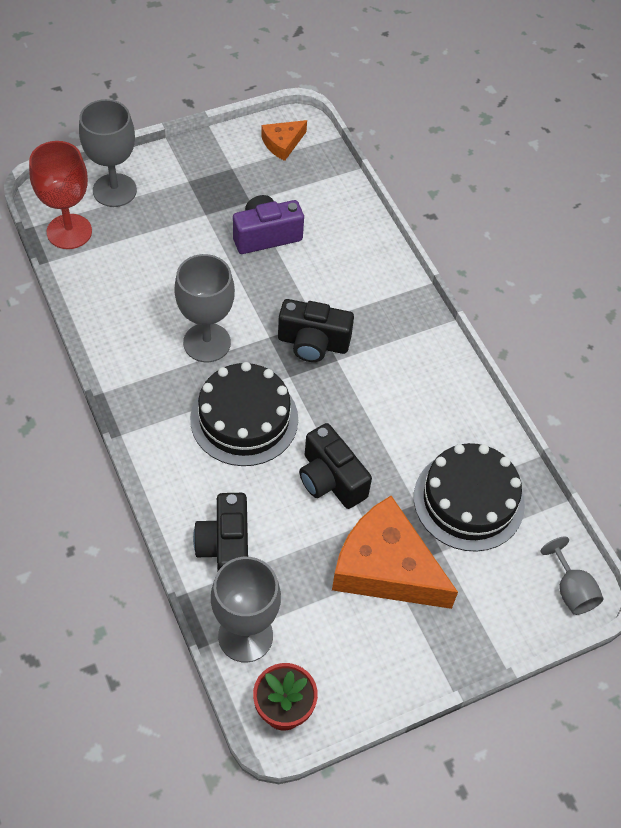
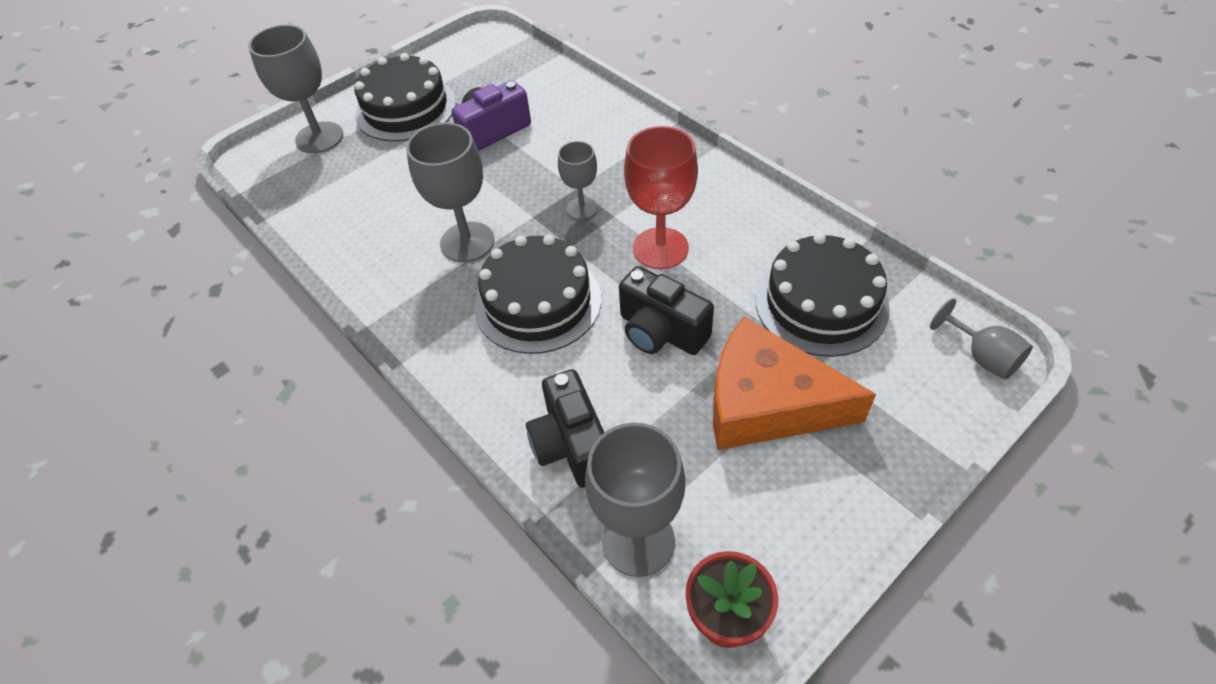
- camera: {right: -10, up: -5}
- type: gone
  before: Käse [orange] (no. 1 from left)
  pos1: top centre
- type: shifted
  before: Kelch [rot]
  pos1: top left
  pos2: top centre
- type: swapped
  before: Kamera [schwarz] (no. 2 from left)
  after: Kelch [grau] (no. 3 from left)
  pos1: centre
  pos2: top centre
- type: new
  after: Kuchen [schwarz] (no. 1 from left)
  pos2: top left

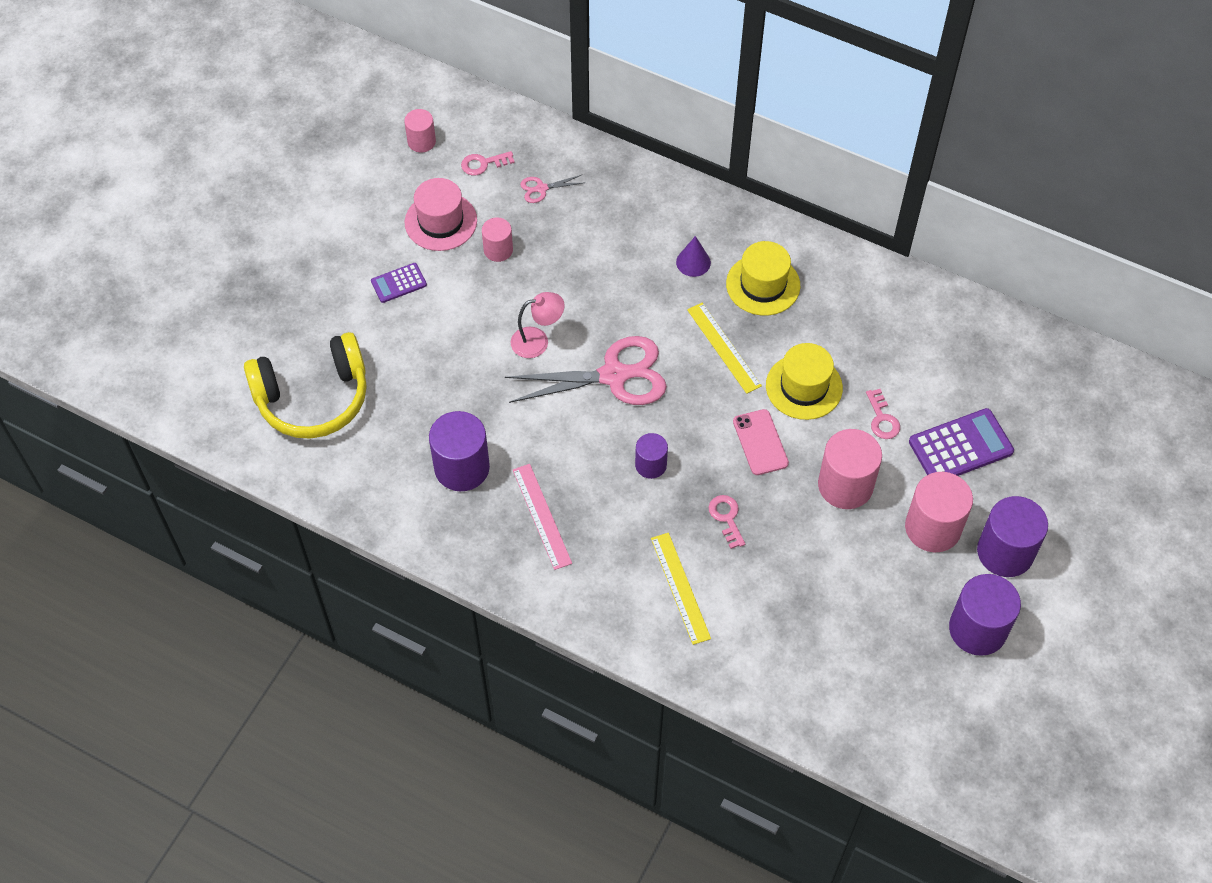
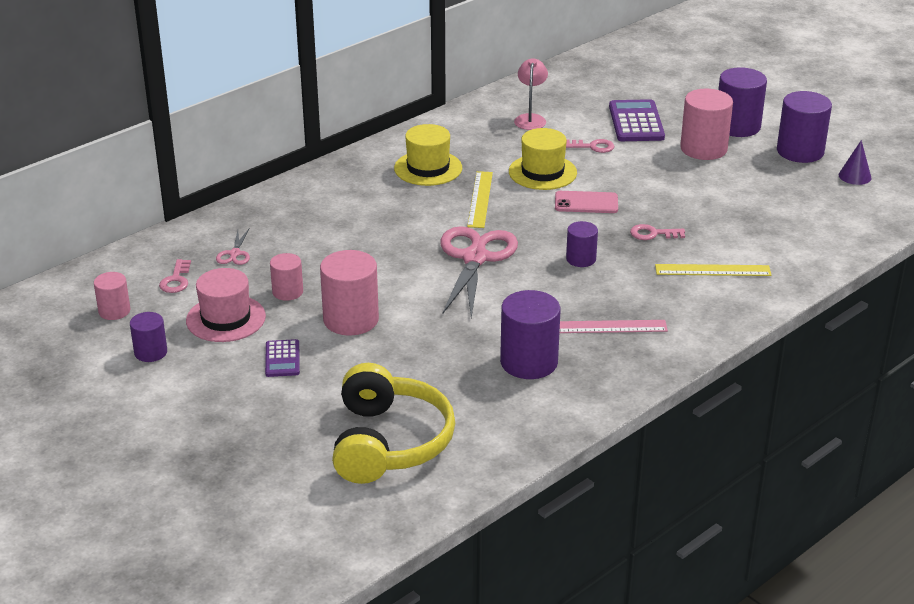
- camera: {right: -70, up: -25}
- type: shifted
  before: Kegel [lila]
  pos1: top centre
  pos2: top right
- type: shifted
  before: Lampe [rosa]
  pos1: centre
  pos2: top centre
- type: rotated
  before: Lineal [gelb] (no. 2 from left in the first image)
  pos1: centre
  pos2: top centre
  turn: -75
- type: shifted
  before: Vollzylinder [rosa] (no. 3 from left)
  pos1: middle right
  pos2: centre
- type: new
  after: Vollzylinder [lila] (no. 1 from left)
  pos2: middle left

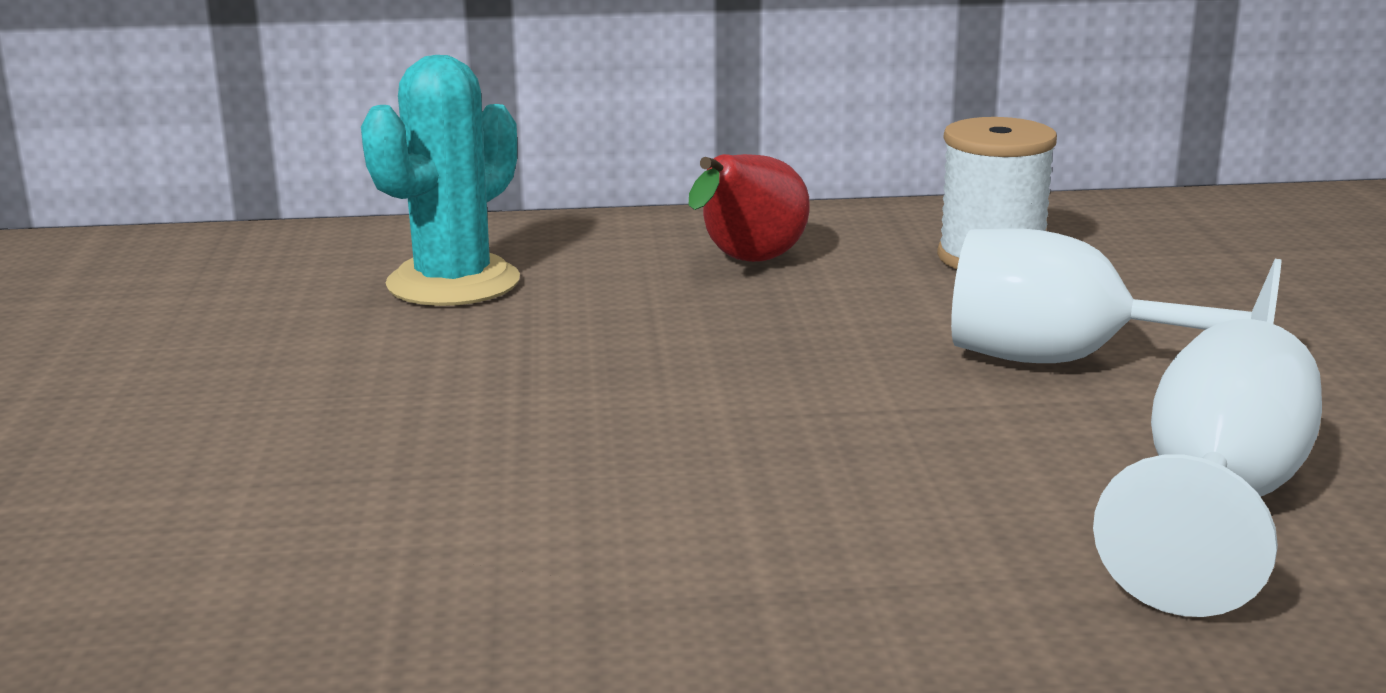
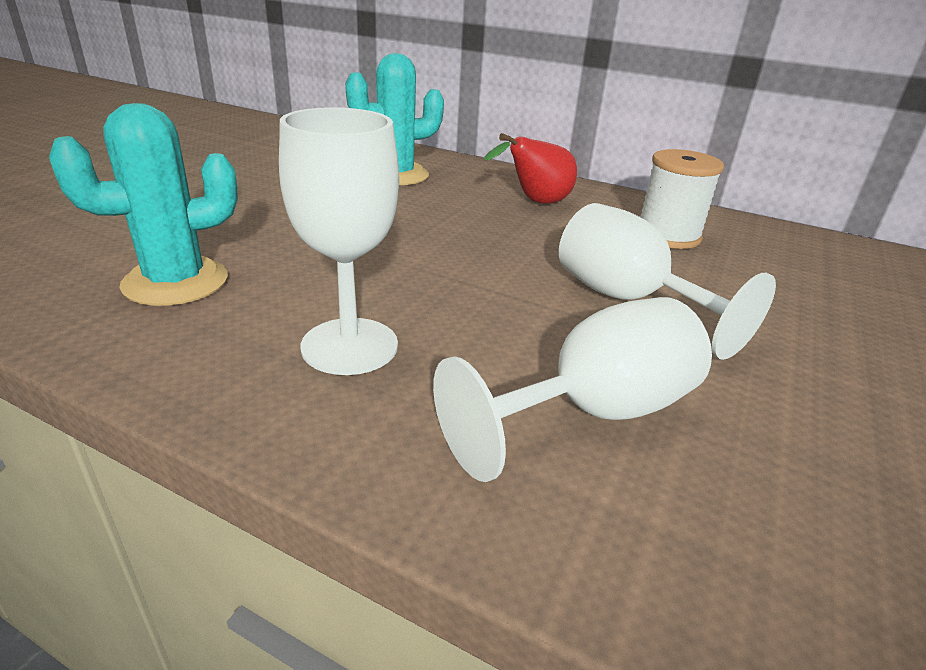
- camera: {right: 30, up: 10}
- type: new
  after: Kaktus [türkis] (no. 1 from left)
  pos2: top left
- type: new
  after: Kelch [weiß] (no. 1 from left)
  pos2: centre

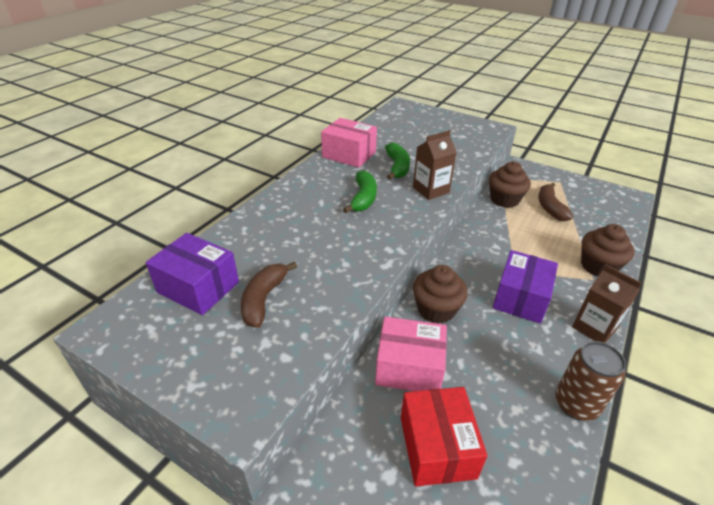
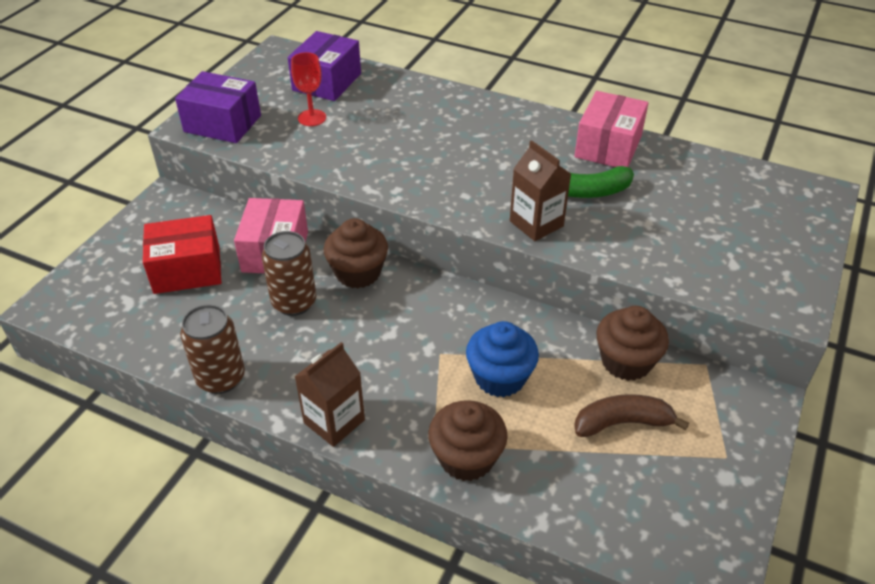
- camera: {right: 85, up: 5}
- type: gone
  before: Banane [grün] (no. 1 from left)
  pos1: centre
- type: shifted
  before: Schachtel [lila] (no. 2 from left in the first image)
  after: Schachtel [lila] (no. 1 from left)
  pos1: middle right
  pos2: top left
- type: swapped
  before: Banane [braun] (no. 1 from left)
  after: Kelch [rot]
  pos1: centre
  pos2: top centre
- type: new
  after: Dose [braun] (no. 2 from left)
  pos2: middle left
- type: new
  after: Muffin [blau]
  pos2: centre

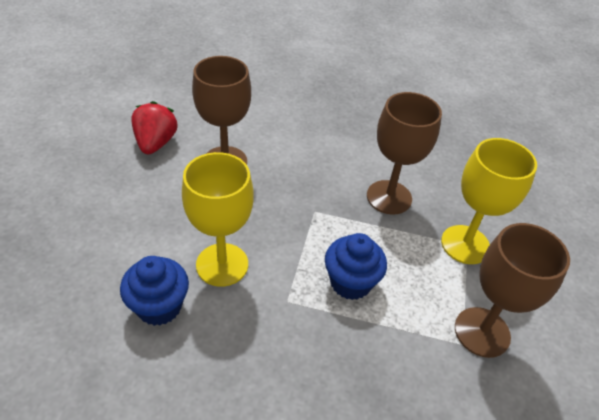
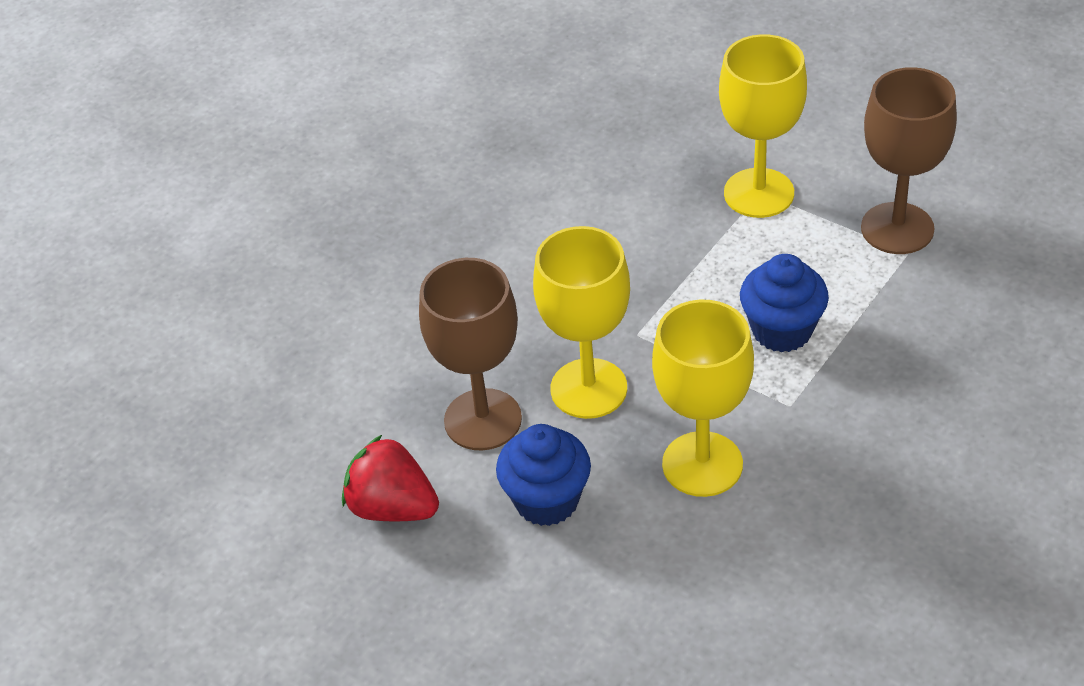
- camera: {right: -60, up: 0}
- type: gone
  before: Kelch [braun] (no. 2 from left)
  pos1: middle right
- type: shifted
  before: Muffin [blau] (no. 1 from left)
  pos1: bottom left
  pos2: bottom centre
- type: new
  after: Kelch [gelb] (no. 1 from left)
  pos2: centre

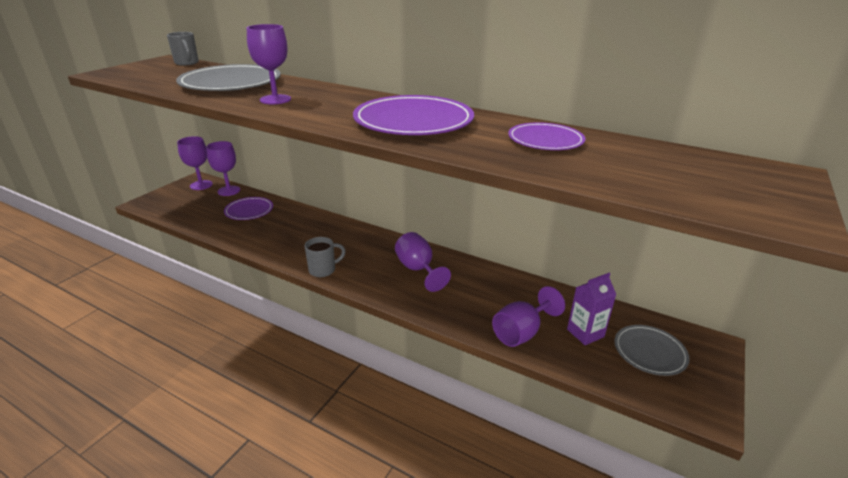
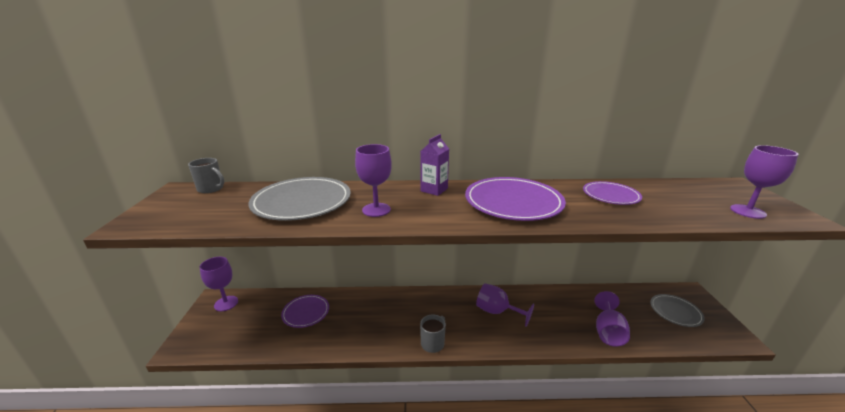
- camera: {right: -30, up: -5}
- type: shifted
  before: Kelch [lila] (no. 2 from left in the first image)
  after: Kelch [lila] (no. 5 from left)
  pos1: middle left
  pos2: middle right
- type: shifted
  before: Getränkekarton [lila]
  pos1: middle right
  pos2: centre

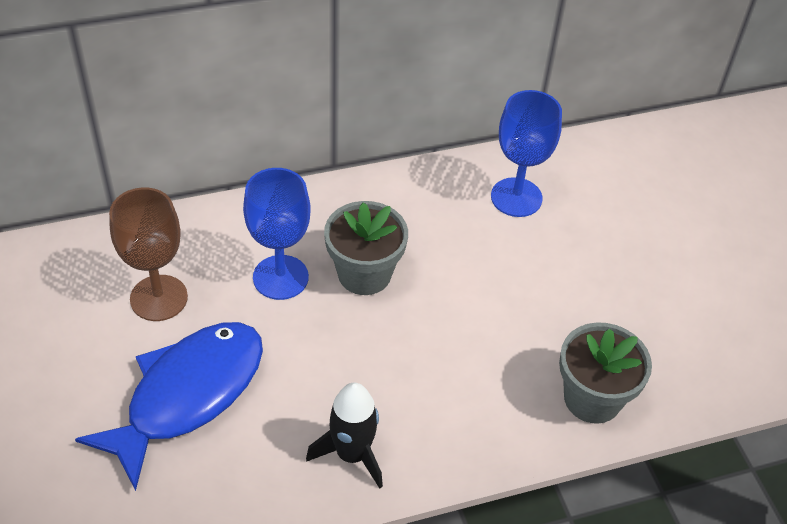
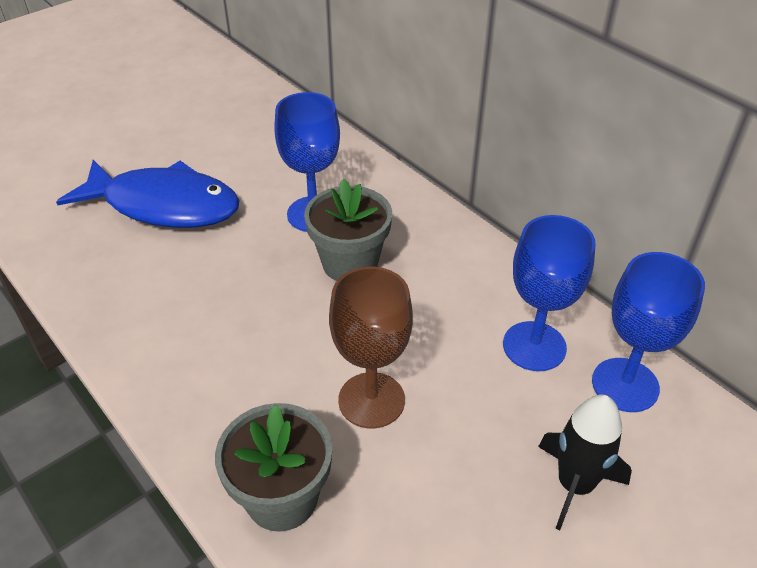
- camera: {right: 70, up: -5}
- type: shifted
  before: Kelch [braun]
  pos1: middle left
  pos2: centre
- type: shifted
  before: Rakete [schwarz]
  pos1: bottom centre
  pos2: bottom right
- type: new
  after: Kelch [blau] (no. 3 from left)
  pos2: middle right

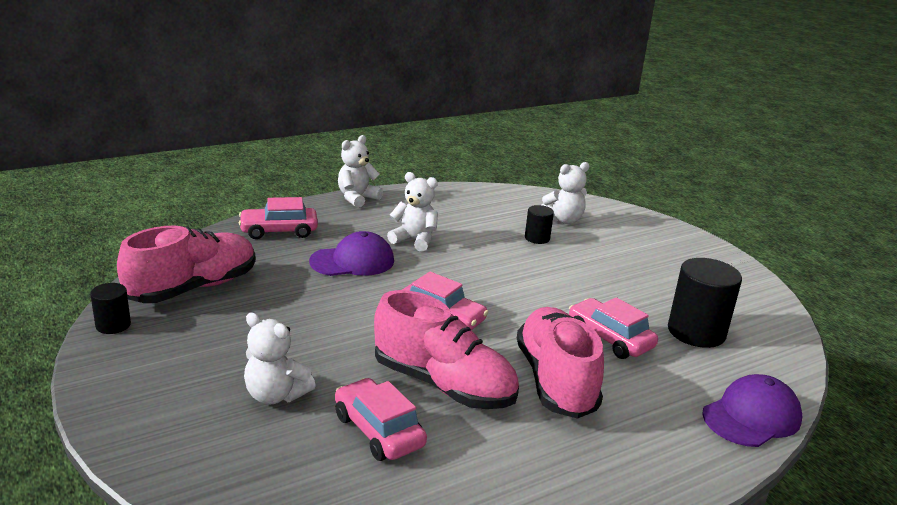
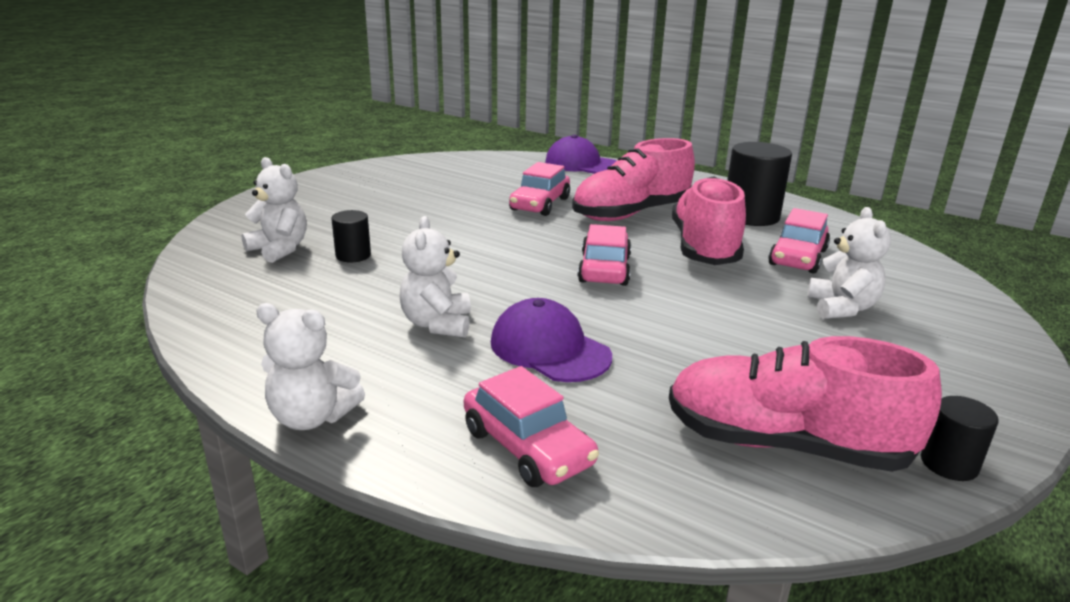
- camera: {right: -115, up: 0}
- type: shifted
  before: Vollzylinder [schwarz] (no. 3 from left in the first image)
  after: Vollzylinder [schwarz] (no. 2 from left)
  pos1: middle right
  pos2: top right

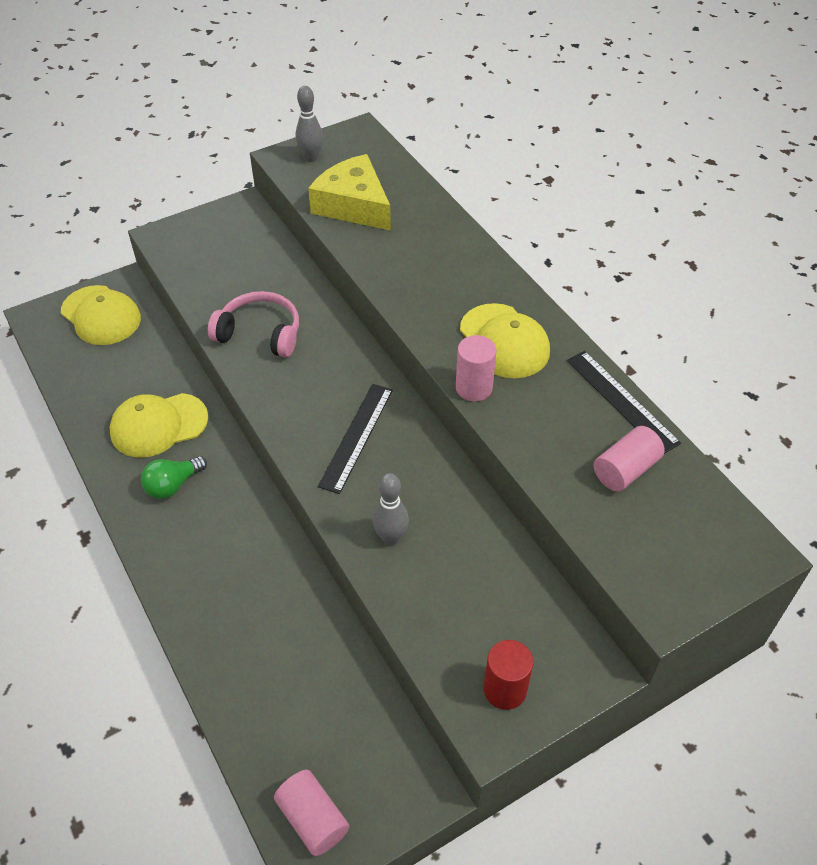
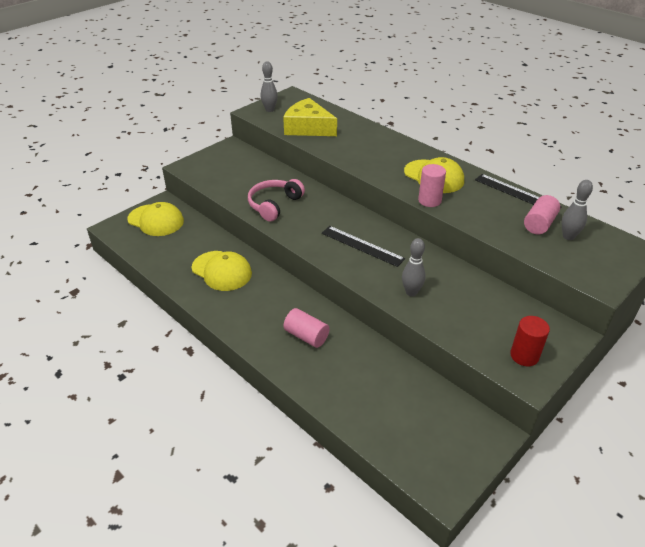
- camera: {right: -15, up: -10}
- type: rotated
  before: Kopfhörer [rosa]
  pos1: middle left
  pos2: centre
  turn: -60
- type: rotated
  before: Lineal [schwarz] (no. 1 from left)
  pos1: centre
  pos2: centre
  turn: -60
- type: rotated
  before: Kappe [gelb] (no. 2 from left)
  pos1: middle left
  pos2: centre
  turn: -105
- type: gone
  before: Glühbirne [grün]
  pos1: middle left
- type: shifted
  before: Vollzylinder [rosa] (no. 1 from left)
  pos1: bottom centre
  pos2: centre
- type: new
  after: Bowlingkegel [grau] (no. 3 from left)
  pos2: middle right

